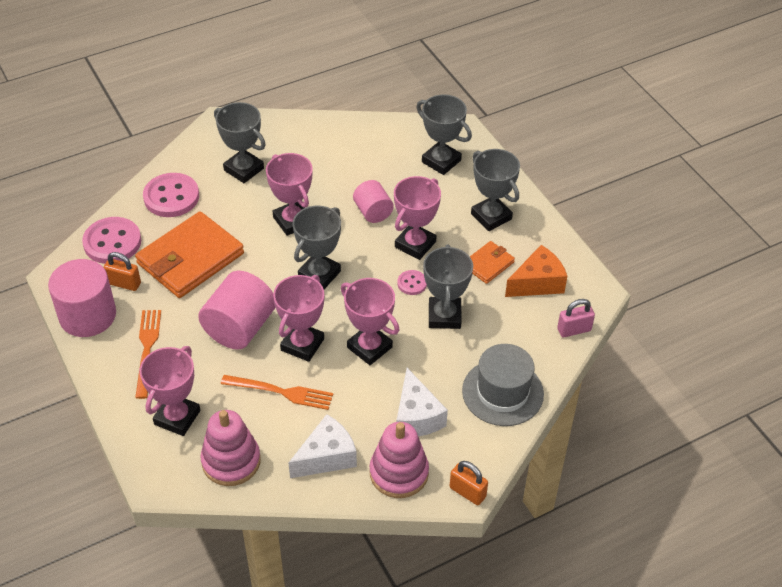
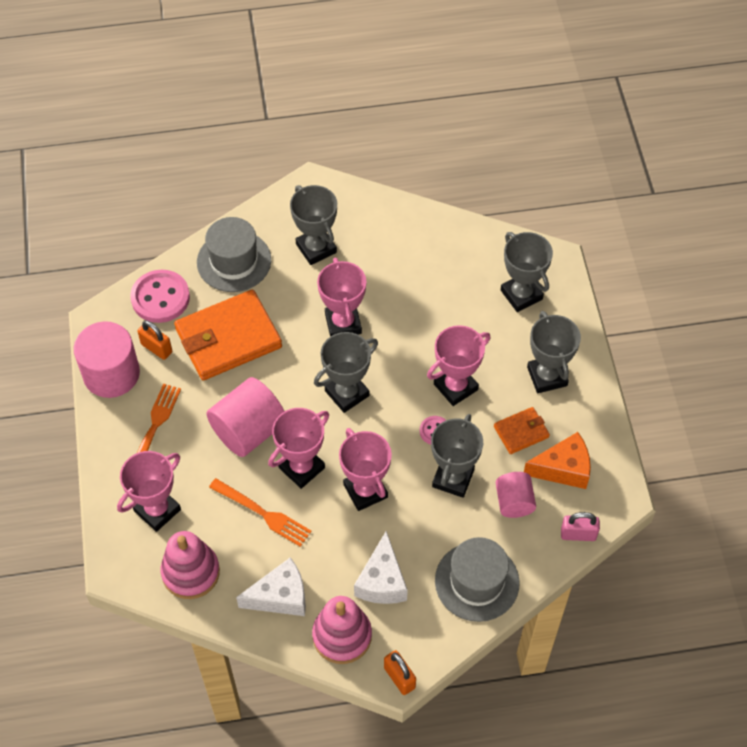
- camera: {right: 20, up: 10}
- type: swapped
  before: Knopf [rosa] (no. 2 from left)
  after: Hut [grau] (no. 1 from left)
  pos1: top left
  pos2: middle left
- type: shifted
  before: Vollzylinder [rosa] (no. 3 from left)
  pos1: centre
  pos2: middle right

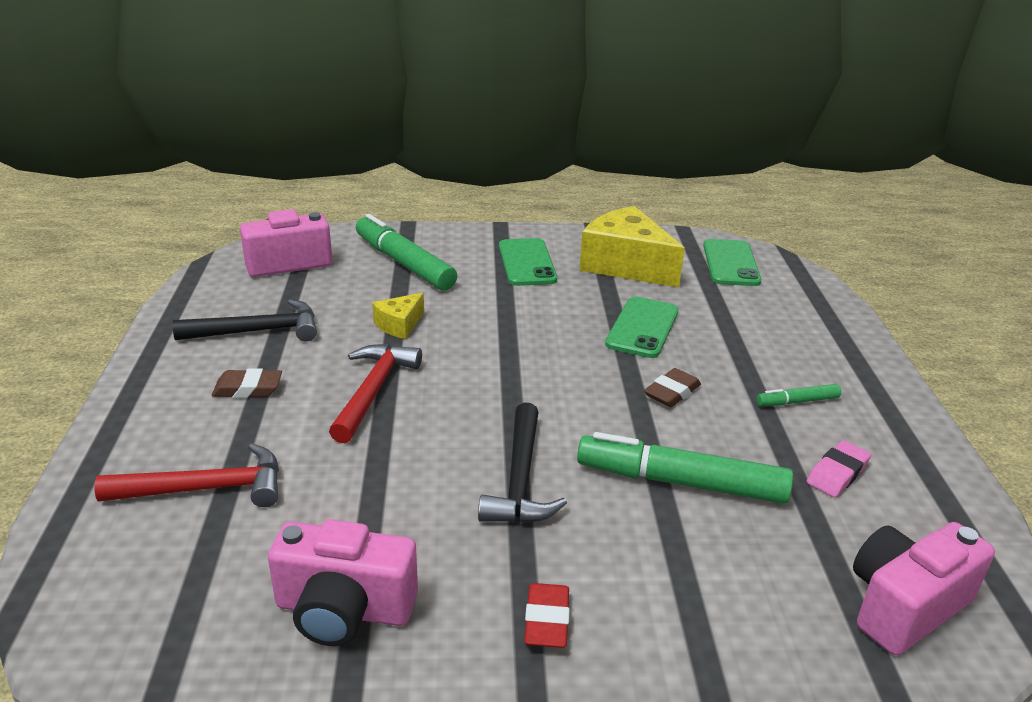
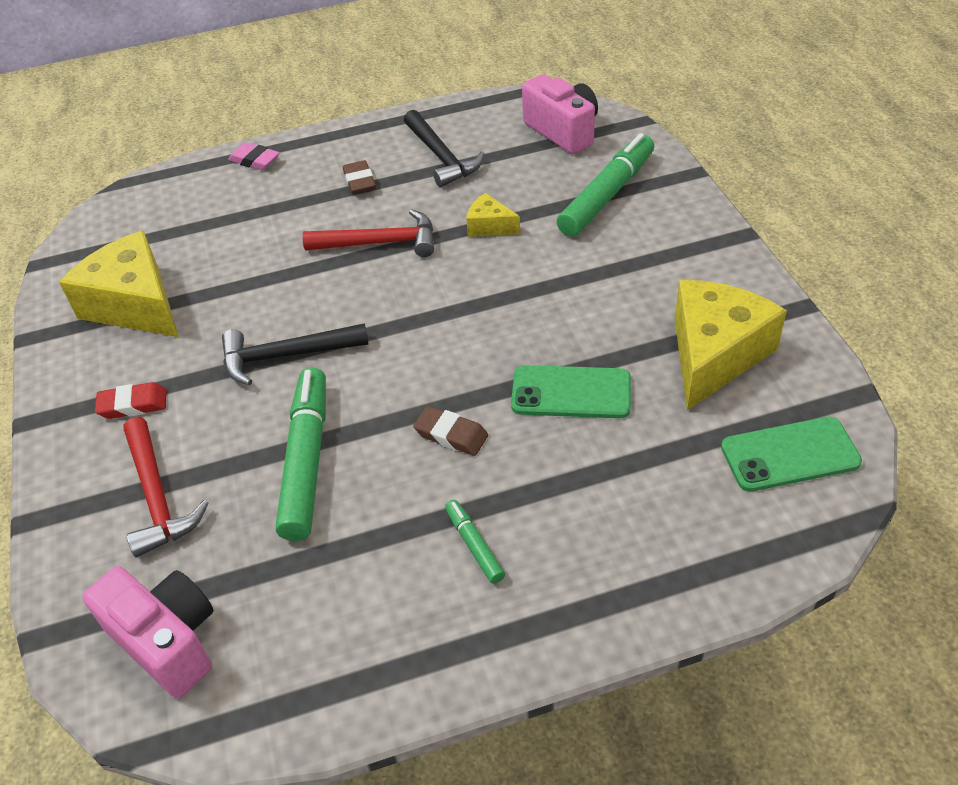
- camera: {right: 80, up: 15}
- type: gone
  before: Handy [grün] (no. 1 from left)
  pos1: centre
- type: shifted
  before: Radiergummi [rosa]
  pos1: bottom right
  pos2: top left
- type: shifted
  before: Hammer [rot] (no. 1 from left)
  pos1: bottom left
  pos2: middle left
- type: swapped
  before: Kamera [rosa] (no. 2 from left)
  after: Käse [gelb] (no. 1 from left)
  pos1: bottom left
  pos2: middle left

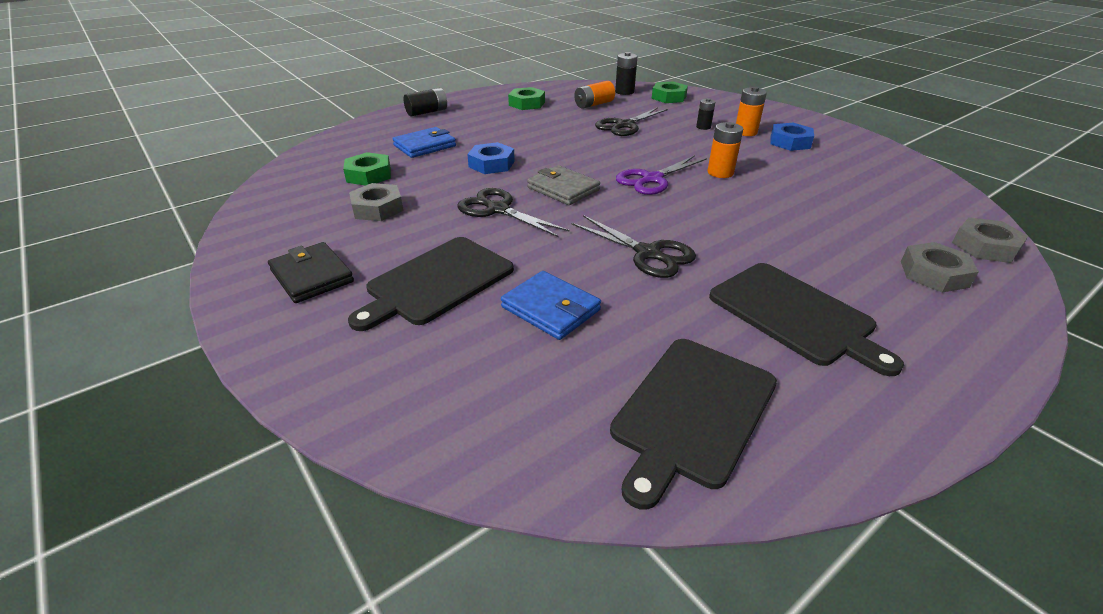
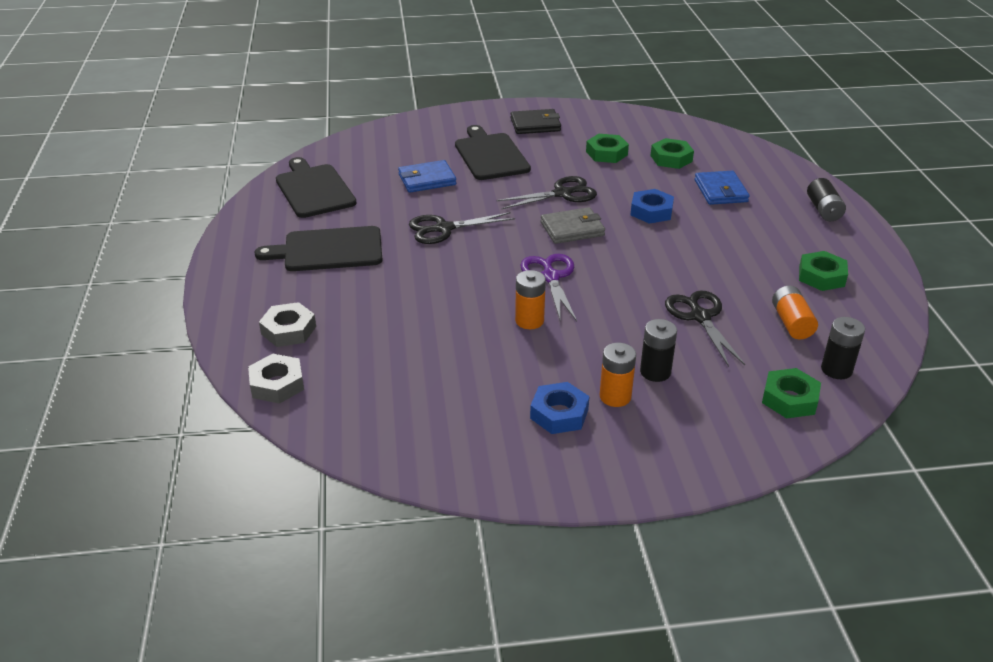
- camera: {right: 120, up: 0}
- type: scaled
  before: Batterie [schwarz] (no. 3 from left in the first image)
  pos1: top centre
  pos2: centre
  scale: 1.53
- type: repainted
  before: Sechskantmutter [grau] (no. 1 from left)
  after: Sechskantmutter [grün] (no. 1 from left)
  pos1: top centre
  pos2: top centre

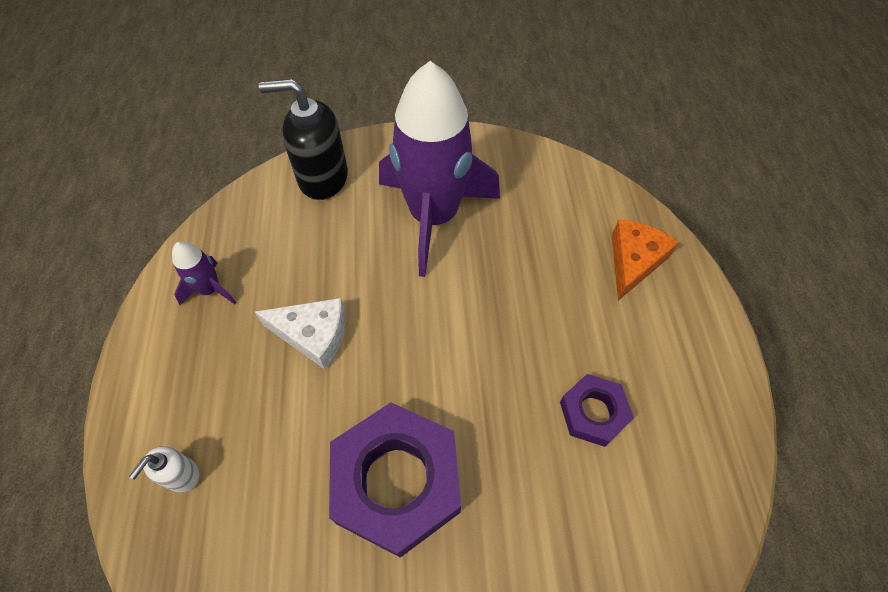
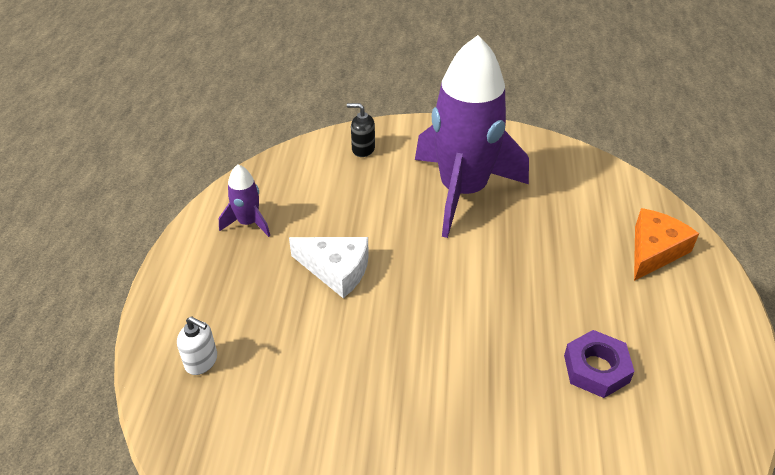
- camera: {right: 10, up: -15}
- type: scaled
  before: Seifenspender [schwarz]
  pos1: top centre
  pos2: top centre
  scale: 0.49
- type: gone
  before: Sechskantmutter [lila] (no. 1 from left)
  pos1: bottom centre
- type: rotated
  before: Seifenspender [weiß]
  pos1: bottom left
  pos2: bottom left
  turn: -105

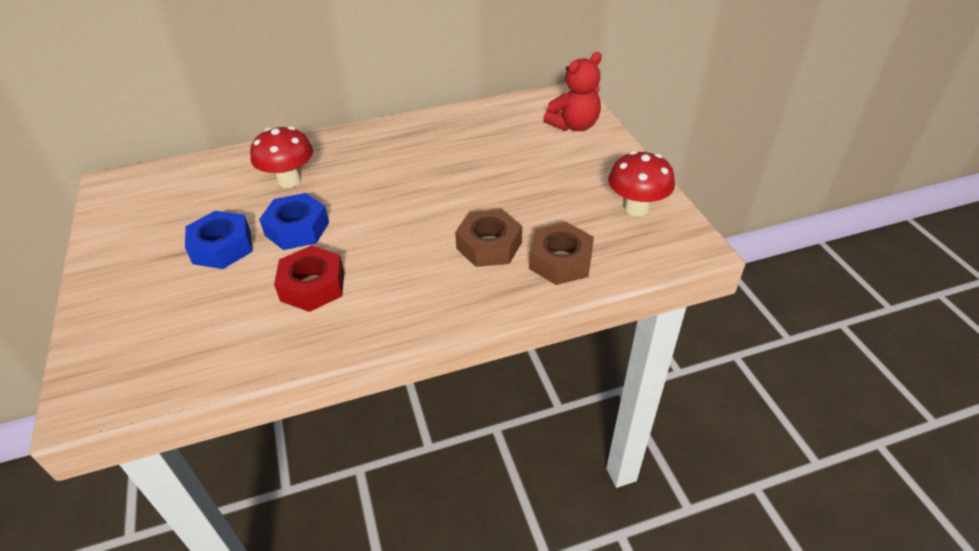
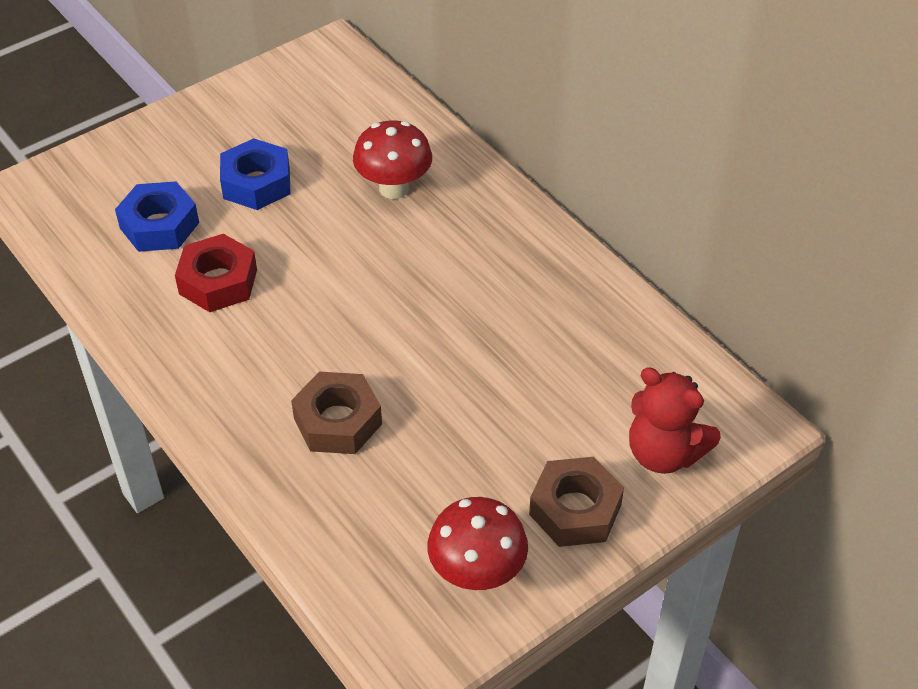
- camera: {right: 70, up: 5}
- type: shifted
  before: Sechskantmutter [blau] (no. 2 from left in the first image)
  after: Sechskantmutter [blau] (no. 1 from left)
  pos1: middle left
  pos2: top left
- type: shifted
  before: Sechskantmutter [braun] (no. 2 from left)
  pos1: centre
  pos2: bottom centre

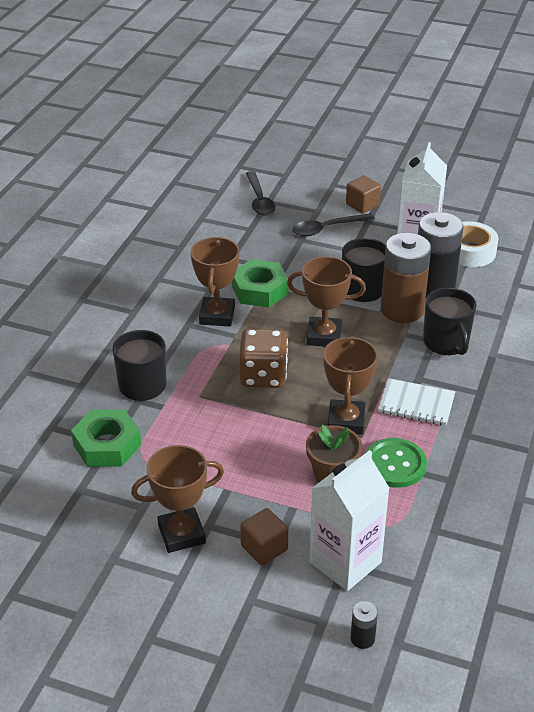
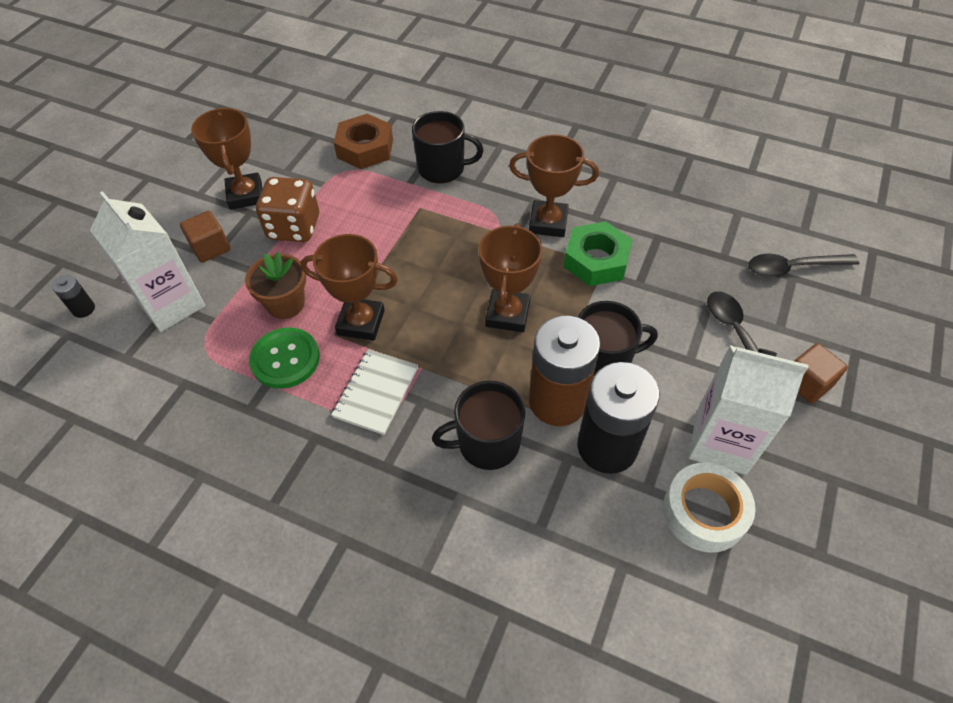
- camera: {right: 95, up: 15}
- type: shifted
  before: Spielwürfel [braun]
  pos1: centre
  pos2: top left
- type: repainted
  before: Sechskantmutter [grün] (no. 1 from left)
  after: Sechskantmutter [braun]
  pos1: middle left
  pos2: top centre

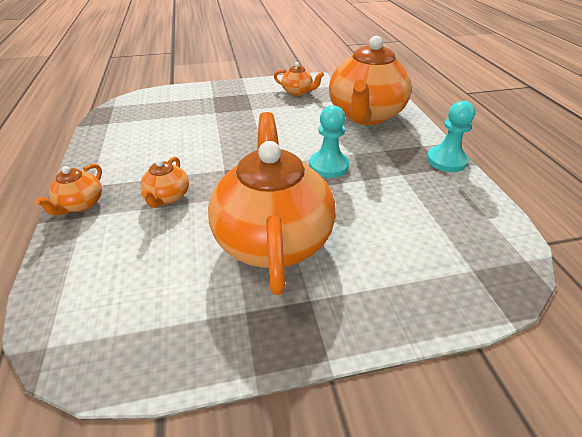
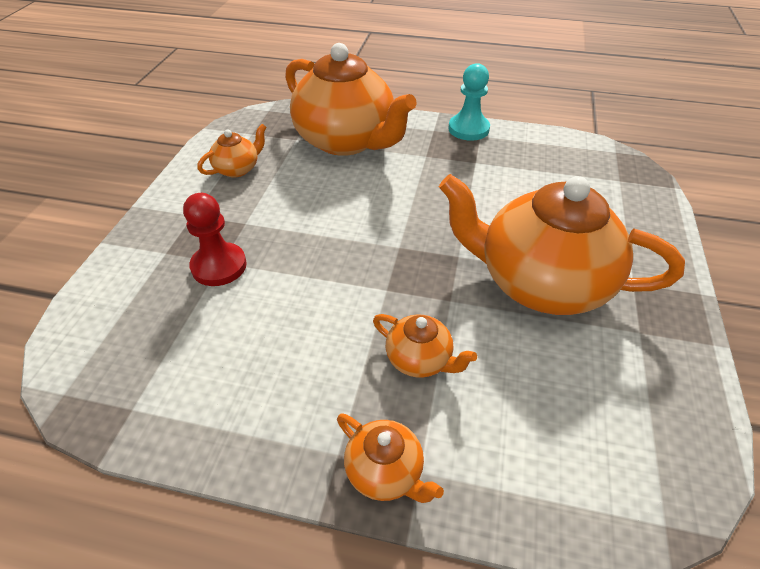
- camera: {right: -65, up: 5}
- type: gone
  before: Bauer [türkis] (no. 1 from left)
  pos1: top centre
- type: new
  after: Bauer [rot]
  pos2: middle left

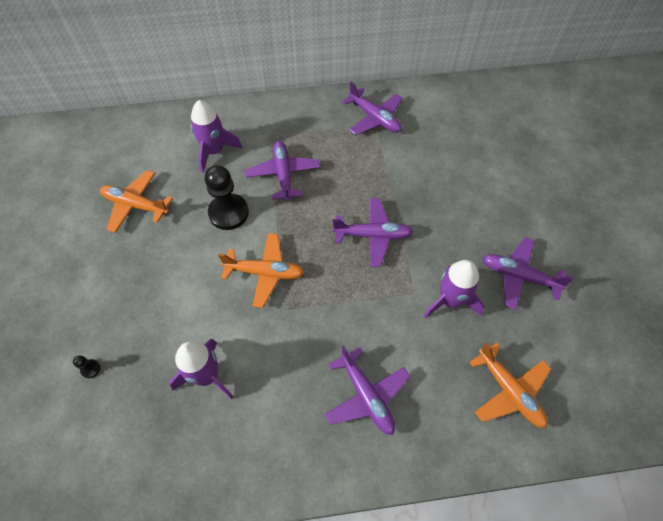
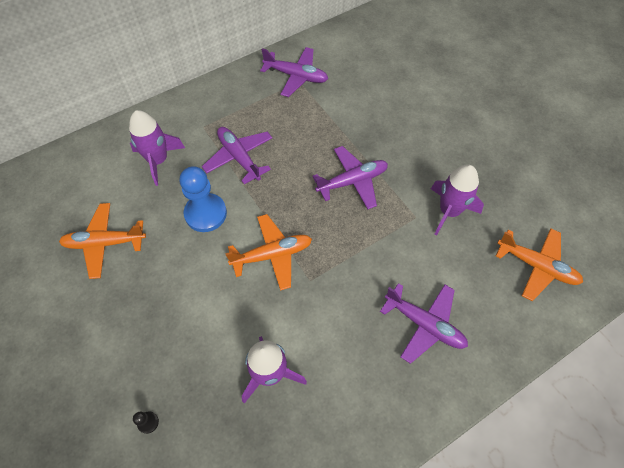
- camera: {right: -25, up: 0}
- type: repainted
  before: Bauer [schwarz] (no. 2 from left)
  after: Bauer [blau]
  pos1: centre
  pos2: middle left
- type: gone
  before: Flugzeug [lila] (no. 5 from left)
  pos1: middle right

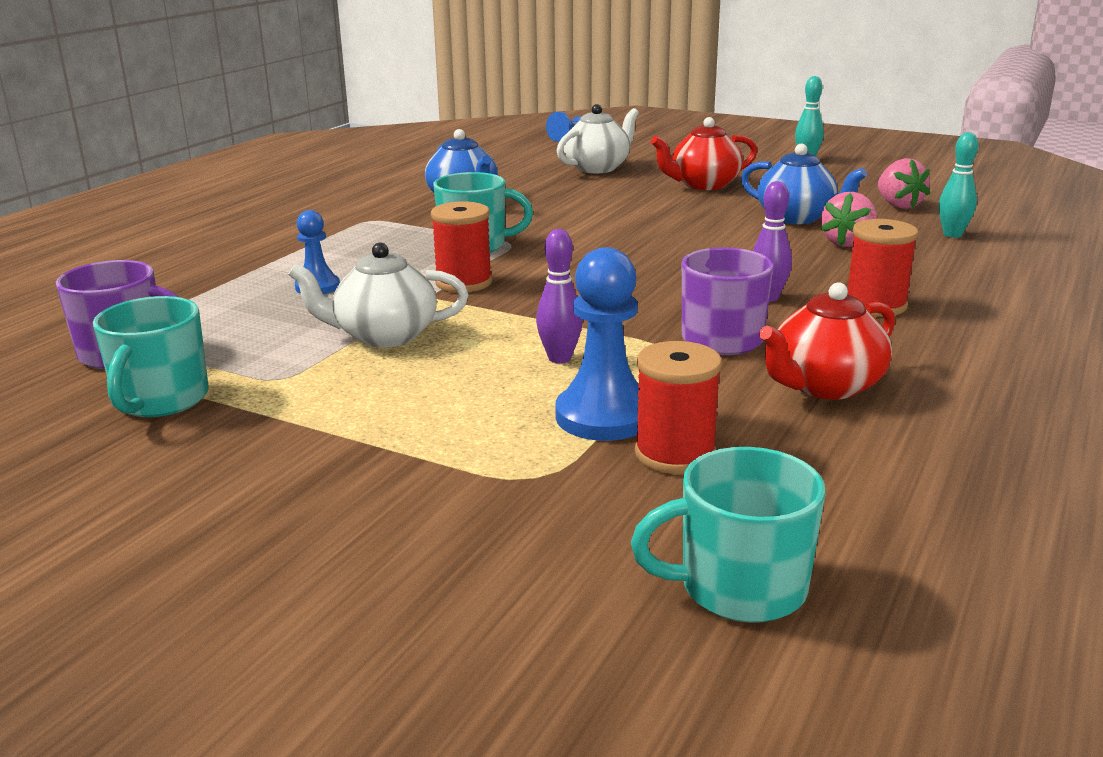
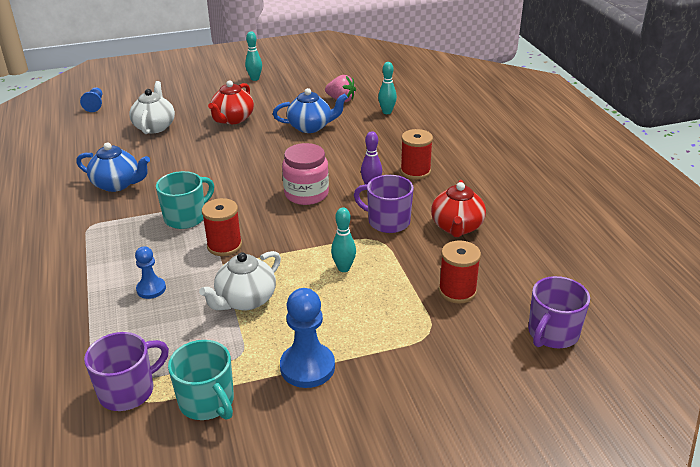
- camera: {right: -45, up: 10}
- type: gone
  before: Erdbeere [rosa] (no. 1 from left)
  pos1: top right
- type: repainted
  before: Bowlingkegel [lila] (no. 1 from left)
  after: Bowlingkegel [türkis] (no. 2 from left)
  pos1: centre
  pos2: centre
- type: shifted
  before: Bauer [blau] (no. 3 from left)
  pos1: centre
  pos2: bottom centre
- type: repainted
  before: Tasse [türkis] (no. 3 from left)
  after: Tasse [lila] (no. 3 from left)
  pos1: bottom centre
  pos2: bottom right
- type: new
  after: Einmachglas [rosa]
  pos2: centre

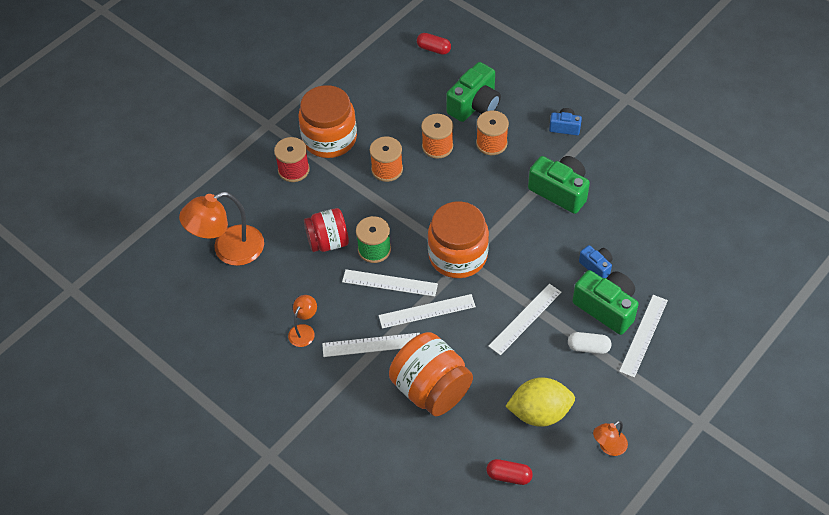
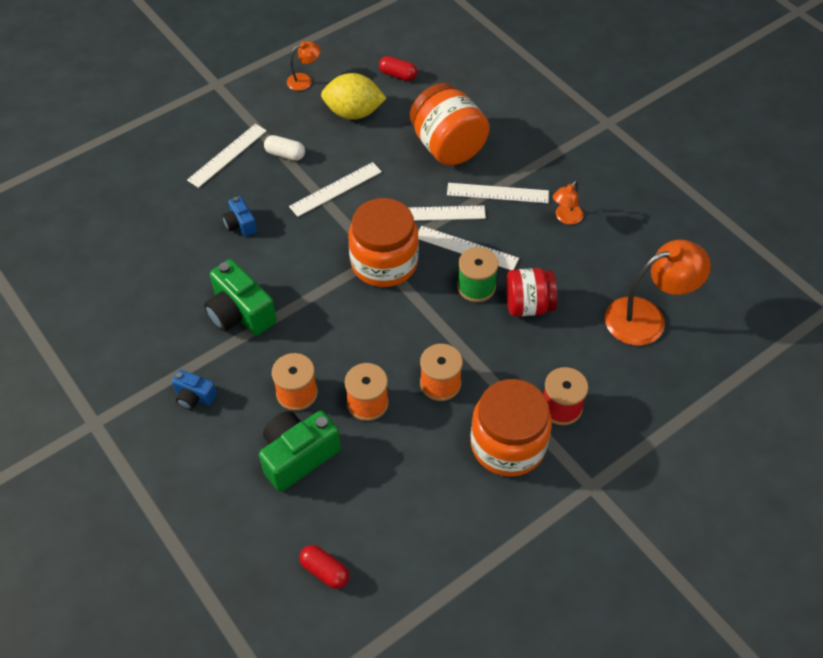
- camera: {right: -170, up: 0}
- type: gone
  before: Kamera [grün] (no. 3 from left)
  pos1: middle right

